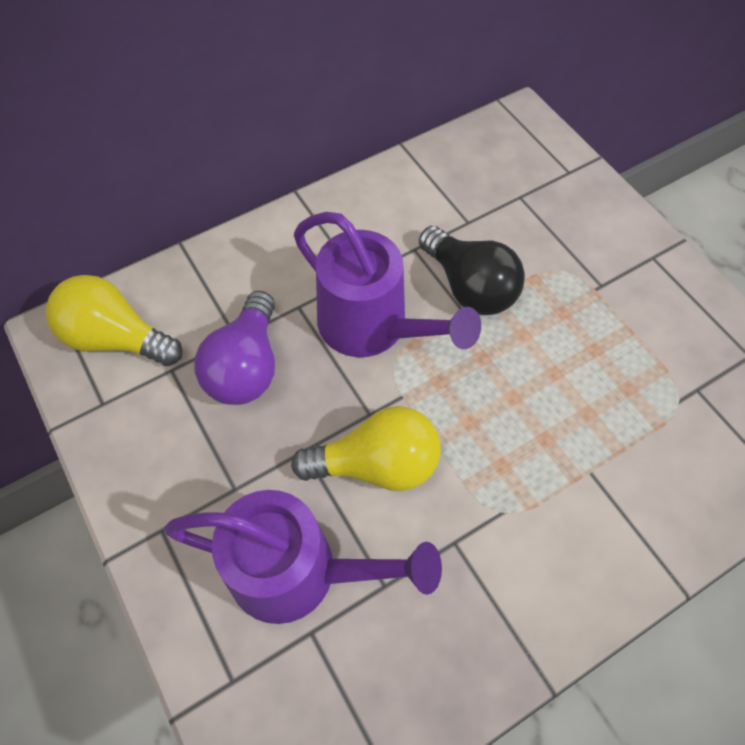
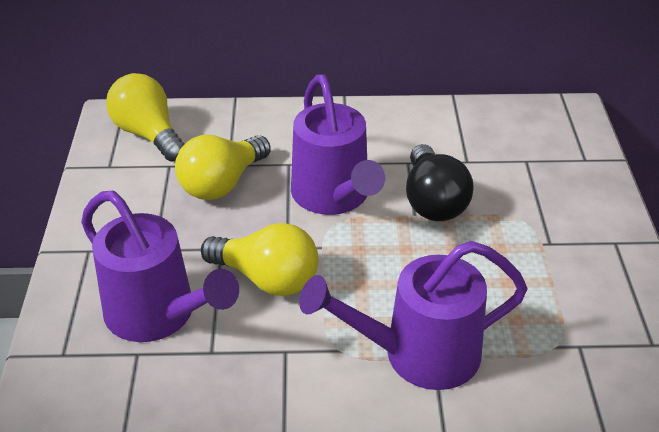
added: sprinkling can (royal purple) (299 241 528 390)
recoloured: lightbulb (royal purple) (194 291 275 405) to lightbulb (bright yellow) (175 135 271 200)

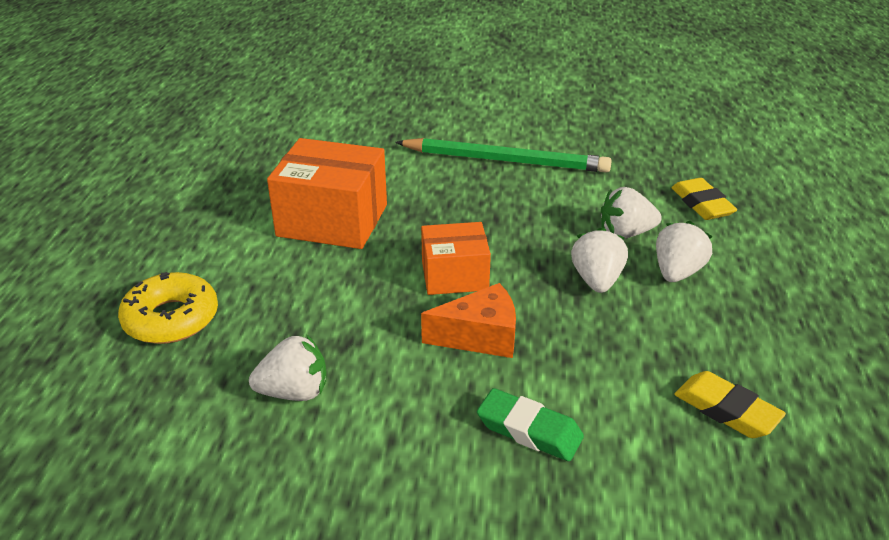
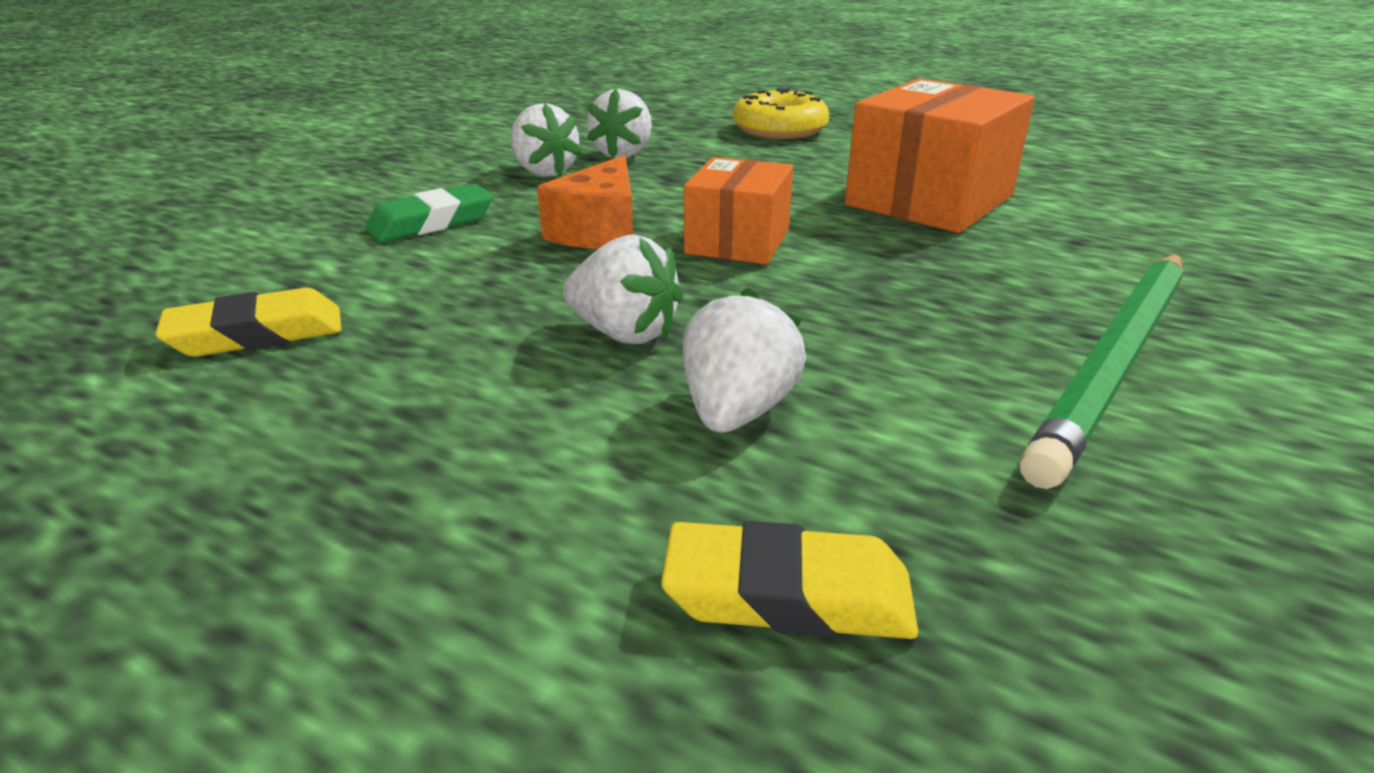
moved: toy strawberry (snow-white) (656 221 713 282) to (511 103 582 177)

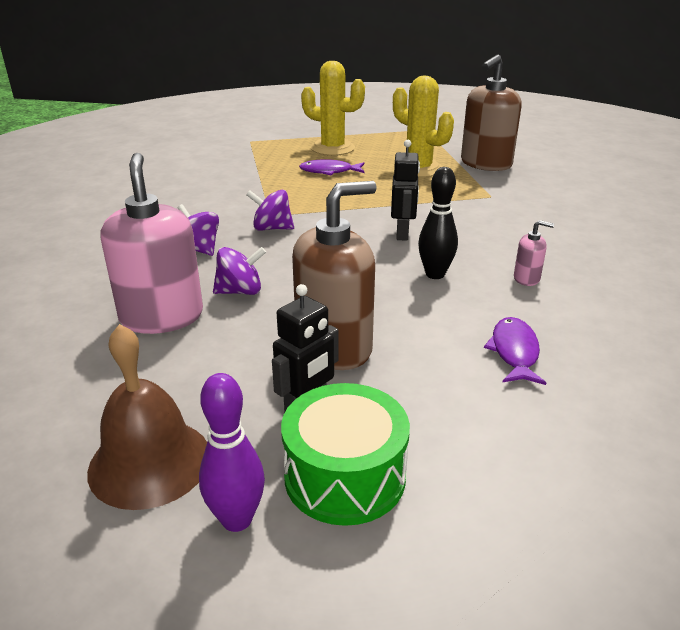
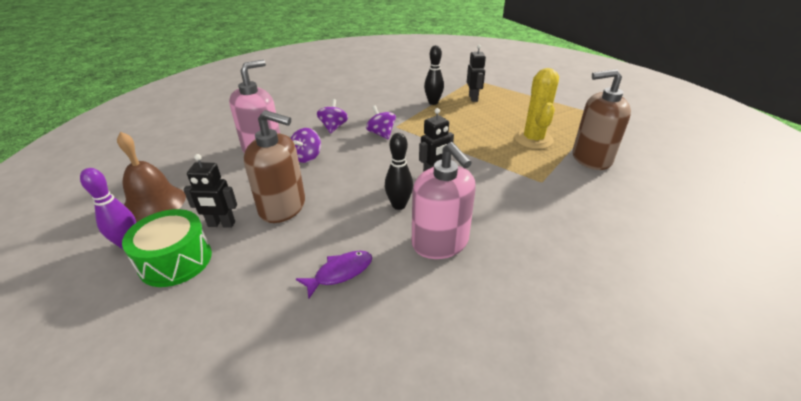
removed: fish figure (royal purple) (299 159 365 175); cactus (bright yellow) (301 61 365 156)
added: bowling pin (black) (424 45 444 105); robot (black) (467 44 486 102)
turned: toy top (royal purple) (213 247 266 295) = (291 128 321 163) 75 degrees clockwise
resized: pump bottle (rose-pink) (514 220 554 286) = (412 142 476 259) x2.29

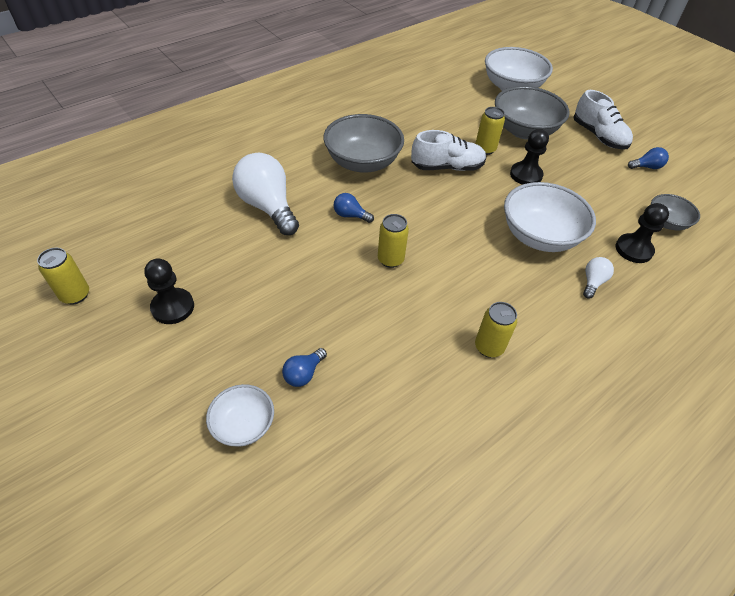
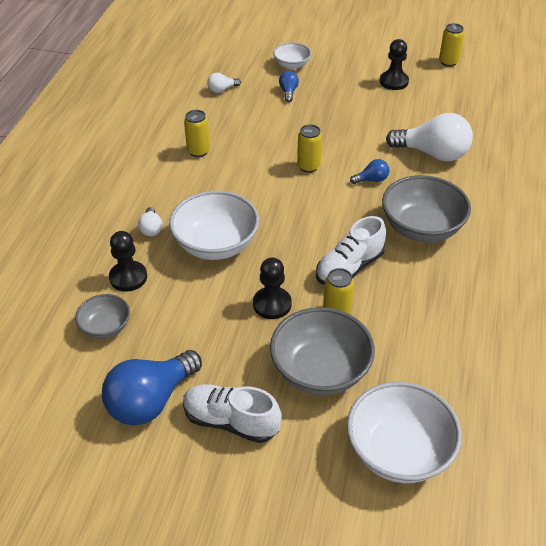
added: lightbulb (snow-white) (207 73 241 93)
resized: lightbulb (blue) (628 147 669 169) = (102 350 202 426) x2.17

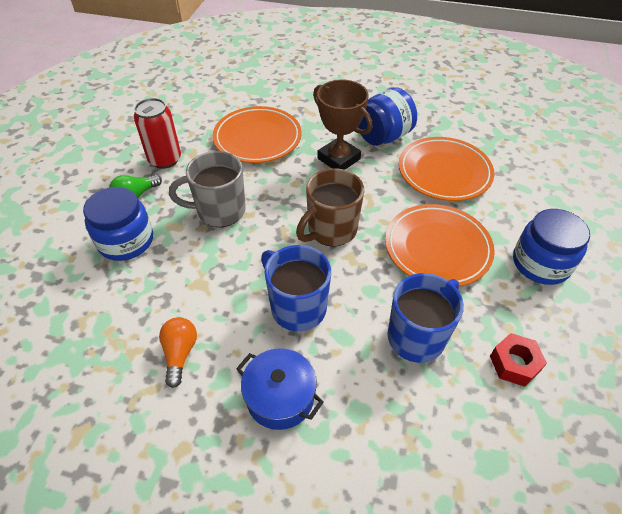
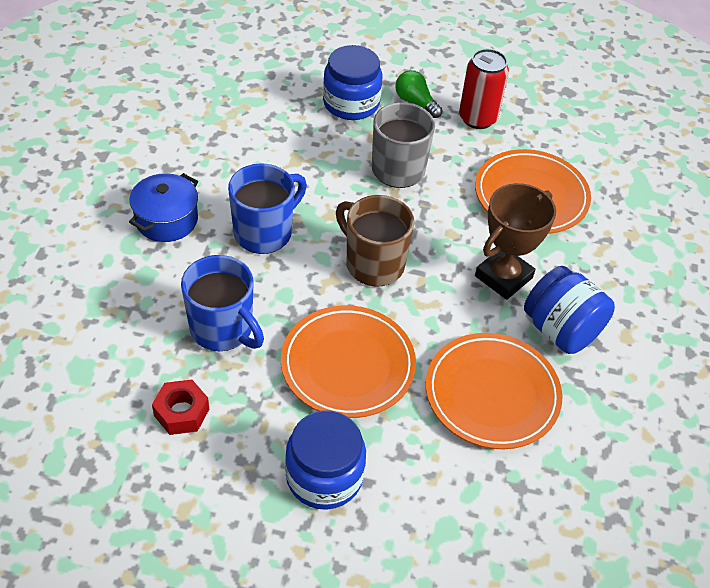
removed: lightbulb (orange-coloured) (159 317 197 388)

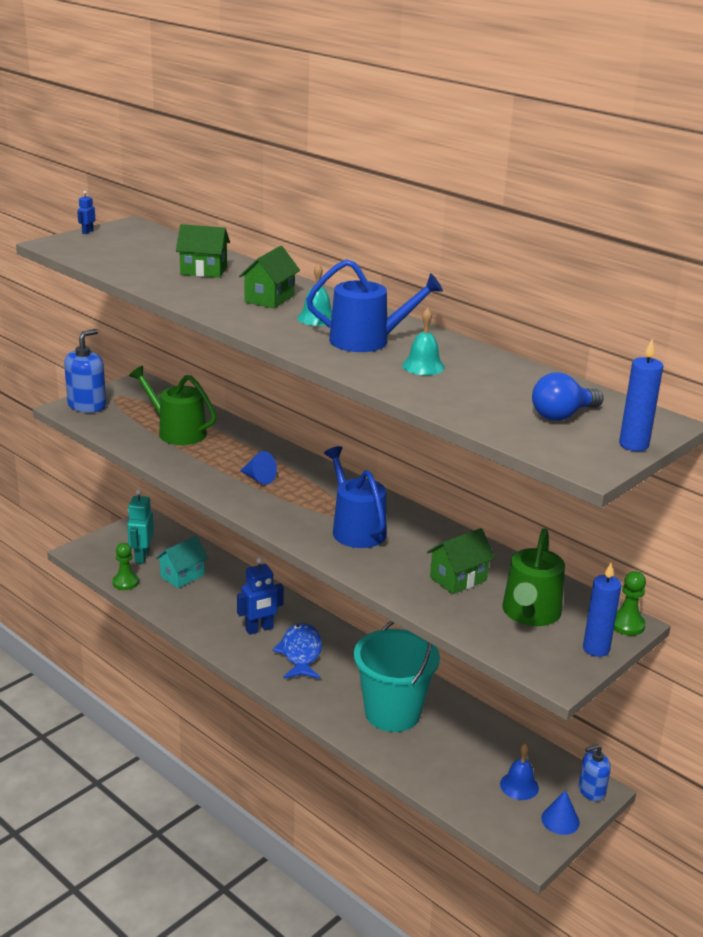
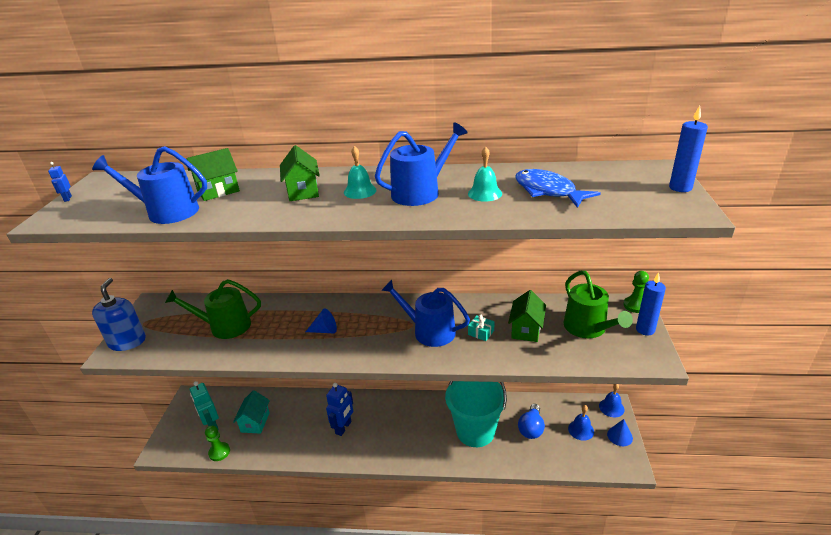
added: sprinkling can (blue) (92 146 207 224); present (turquoise) (468 314 495 341)
moved: fish figure (blue) (273 623 322 679) to (515 169 601 208); lightbulb (blue) (532 373 604 421) to (518 404 545 439)
replaced: pump bottle (blue) (579 744 611 801) to bell (blue) (599 384 624 417)

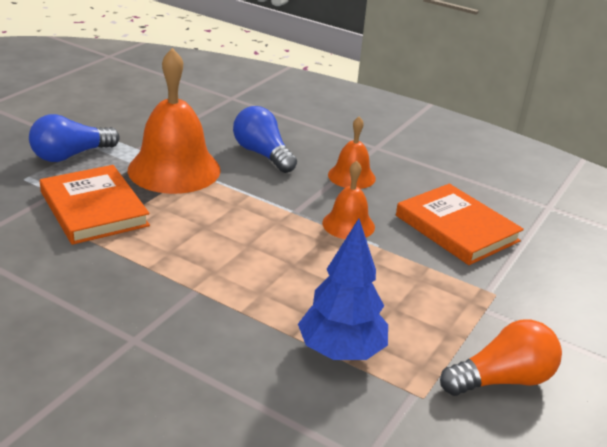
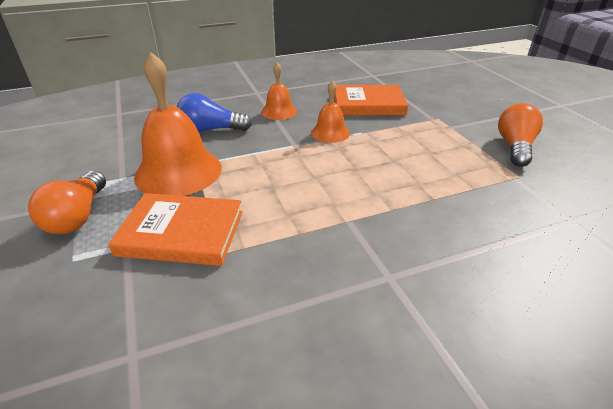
removed: tree (blue) (298 219 388 360)
recoloured: lightbulb (blue) (29 114 120 162) to lightbulb (orange-coloured) (28 171 106 234)

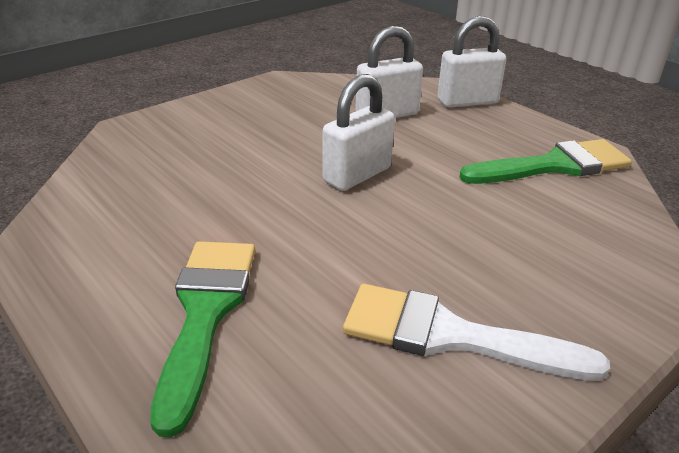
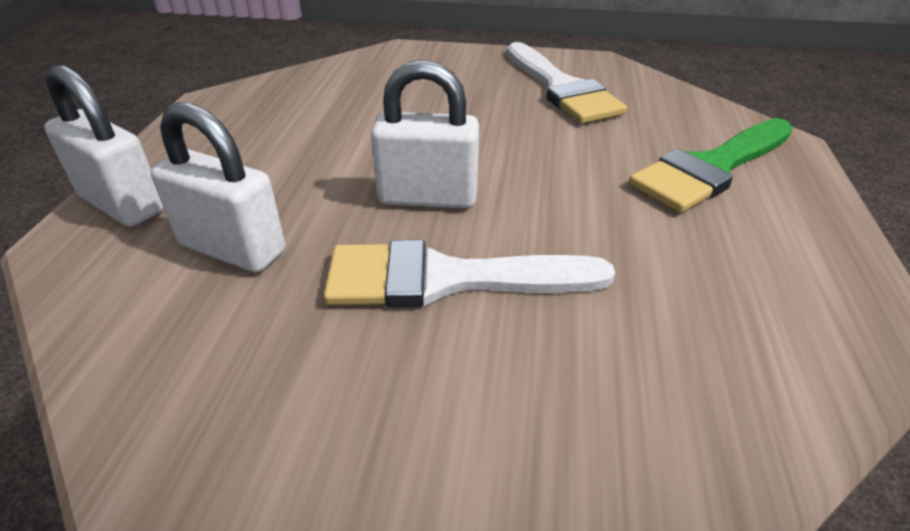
removed: paintbrush (green) (459 139 632 184)
added: paintbrush (snow-white) (324 240 615 308)

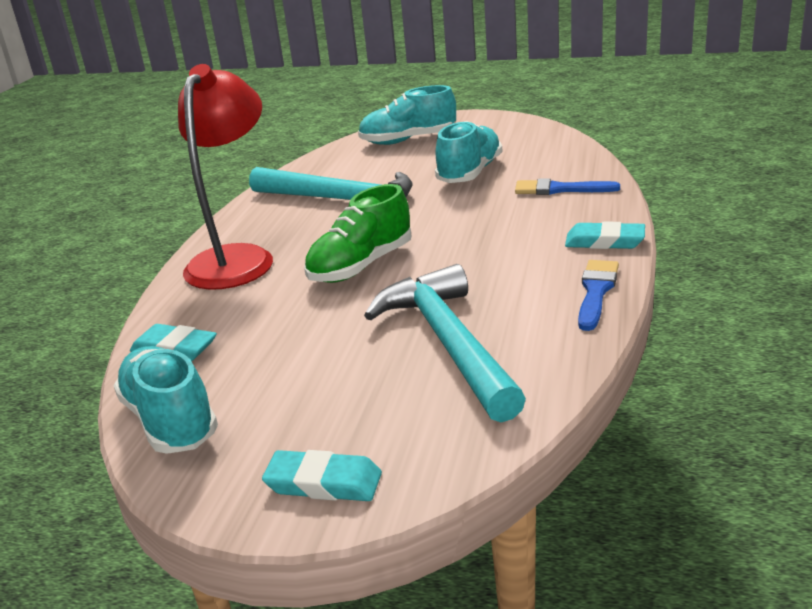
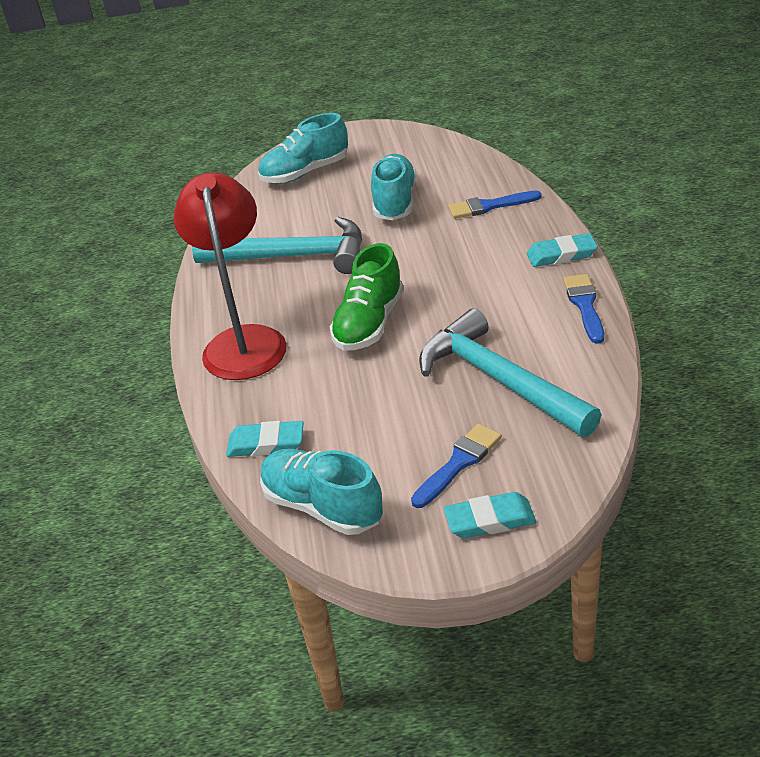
added: paintbrush (blue) (411 424 502 508)

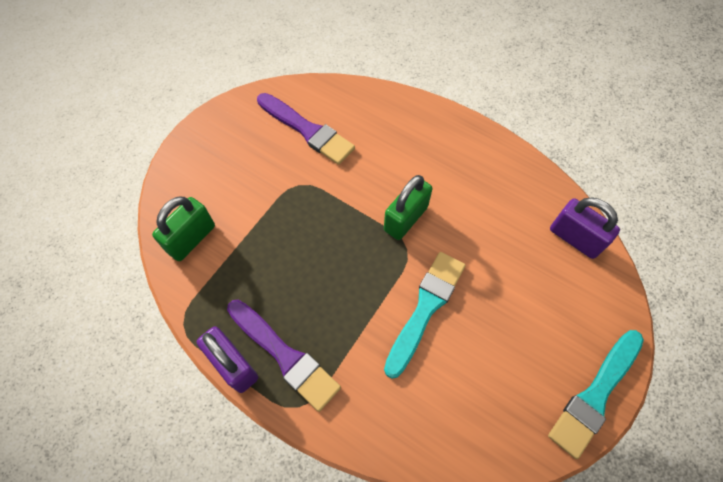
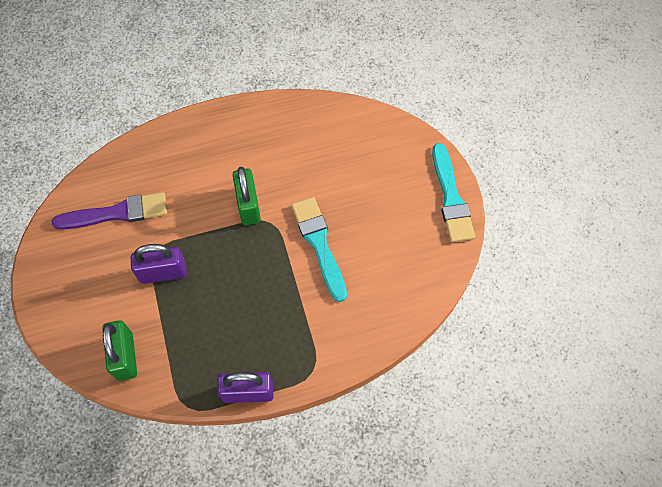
removed: paintbrush (royal purple) (227 300 341 412)
moved: padlock (royal purple) (550 197 620 259) to (131 244 187 284)

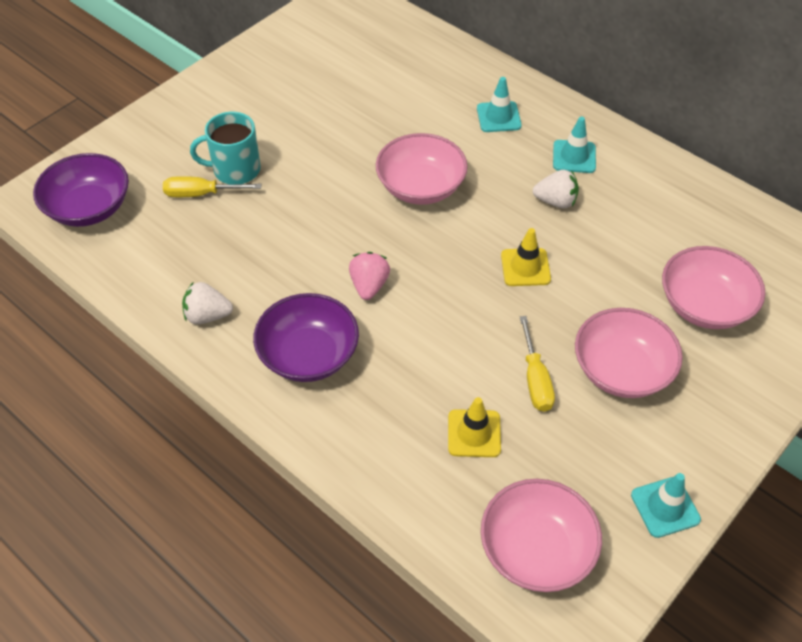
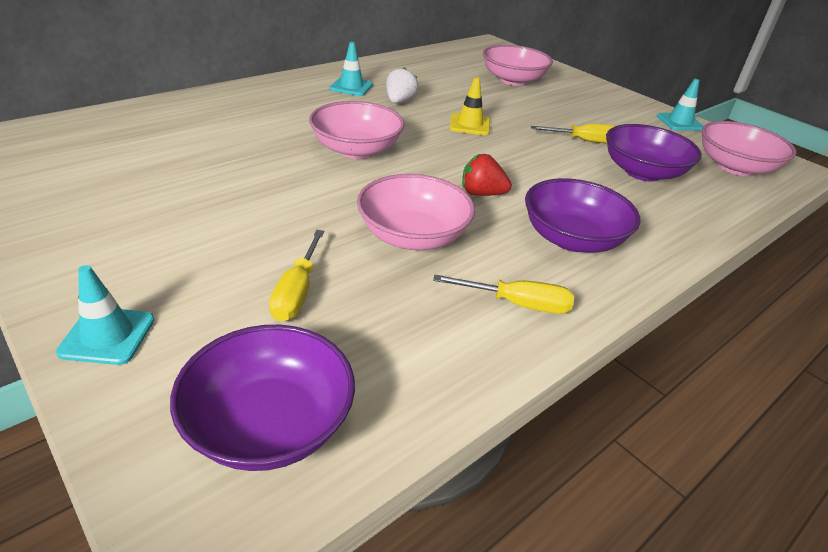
removed: tea mug (turquoise) (190 112 261 184)
moved: road cone (turquoise) (477 77 522 132) to (56 265 155 365); serving bowl (rose-pink) (575 308 683 398) to (357 174 475 250)
replaced: toy strawberry (snow-white) (182 282 233 324) to hand screwdriver (bright yellow) (433 275 574 314); road cone (bright yellow) (448 397 501 457) to serving bowl (royal purple) (606 124 702 181)
recoloured: toy strawberry (rose-pink) (349 252 390 300) to toy strawberry (red) (462 154 512 196)

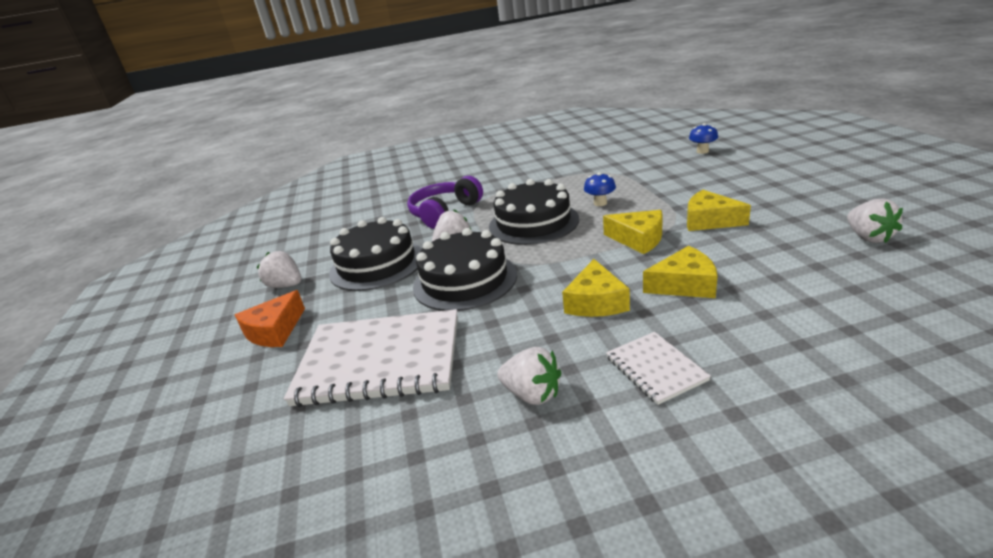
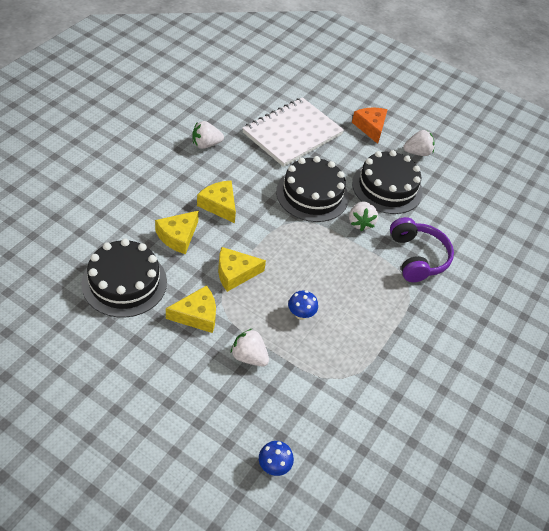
removed: exercise book (snow-white) (606 332 711 405)
moved: gateau (black) (489 179 579 245) to (81 239 167 318); toy strawberry (snow-white) (847 199 903 243) to (231 328 269 366)

